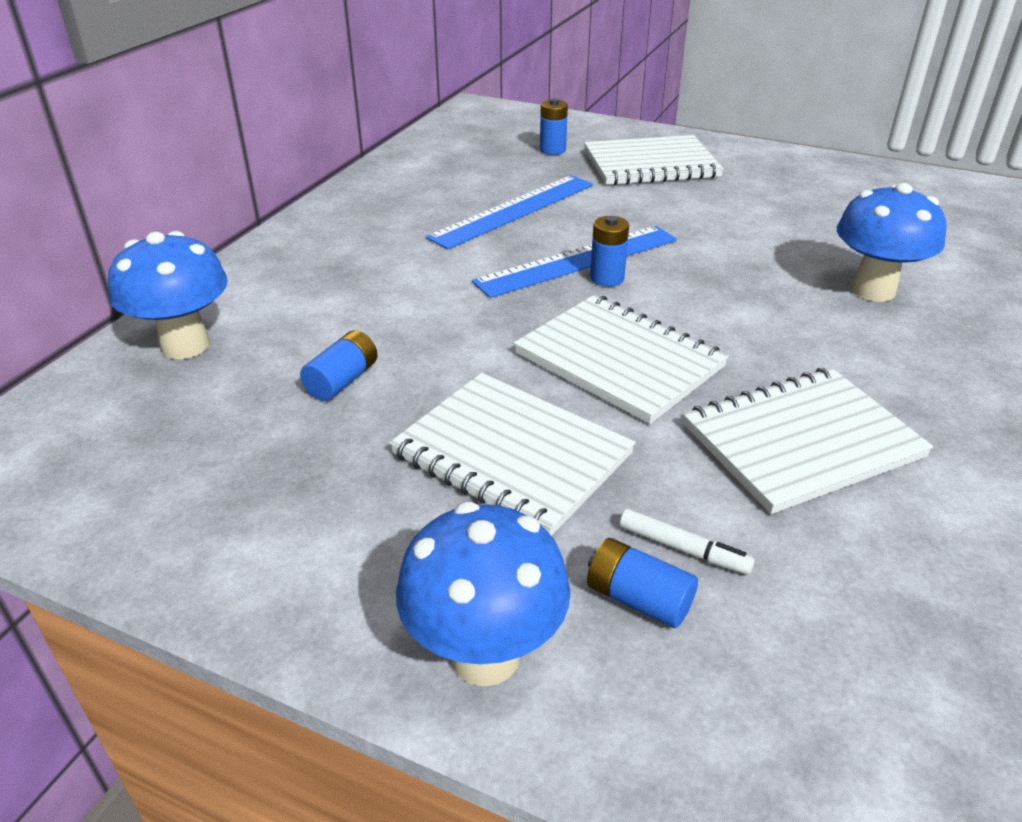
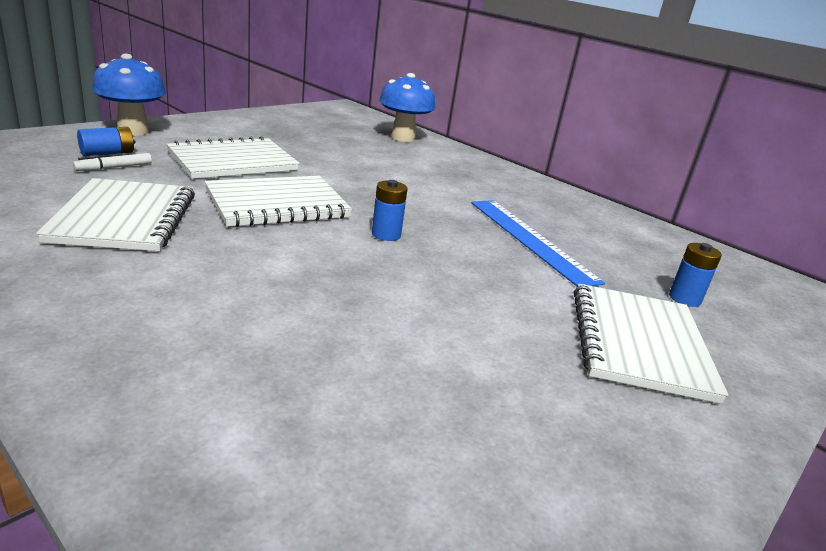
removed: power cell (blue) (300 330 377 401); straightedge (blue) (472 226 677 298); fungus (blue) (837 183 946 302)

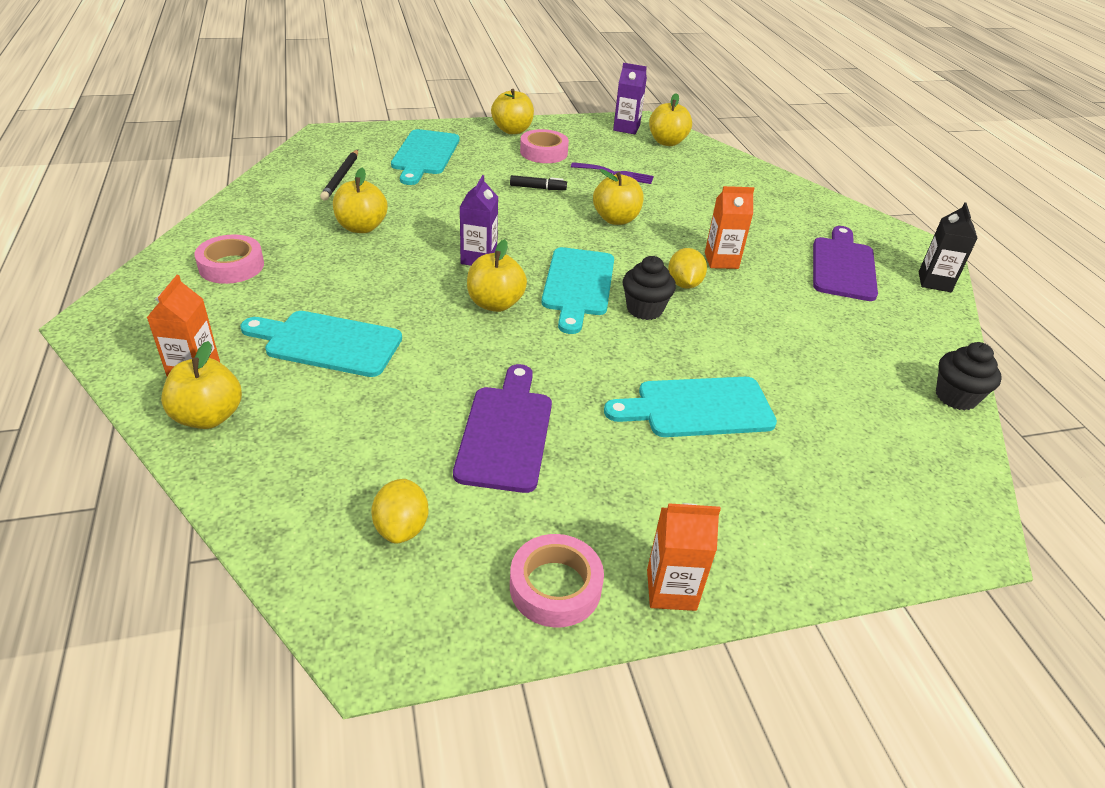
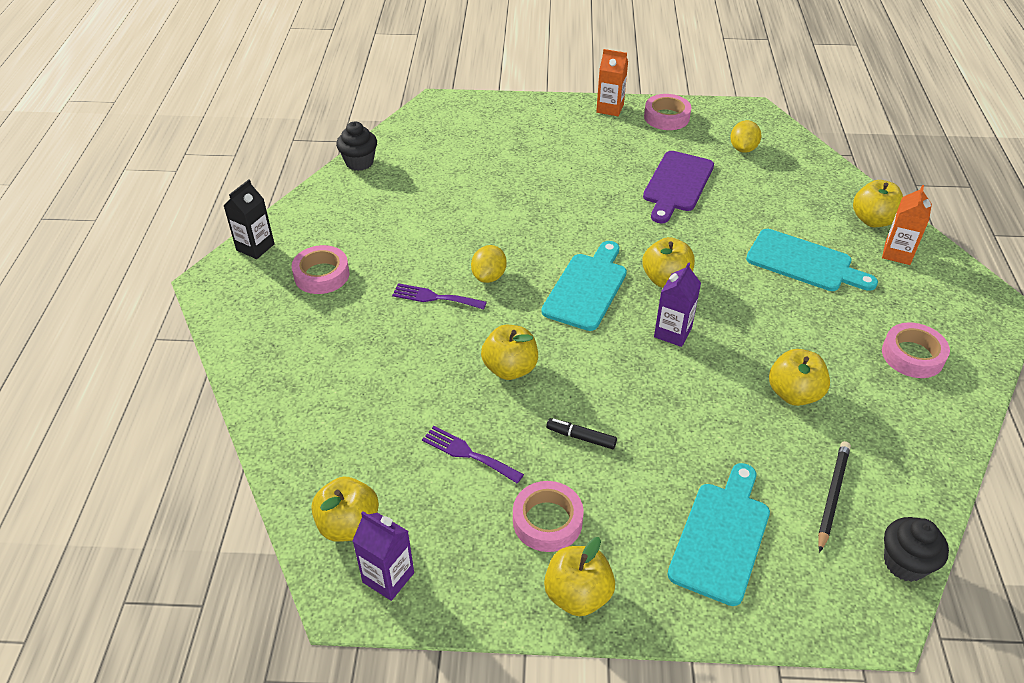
removed: cutting board (turquoise) (604 377 777 437)
moved: fairy cake (black) (623 256 676 320) to (884 517 949 582)
replaced: carton (orange-coloured) (705 186 755 269) to dinner fork (royal purple) (392 283 487 309); cutting board (royal purple) (813 226 878 301) to roll of tape (rose-pink) (292 245 350 294)

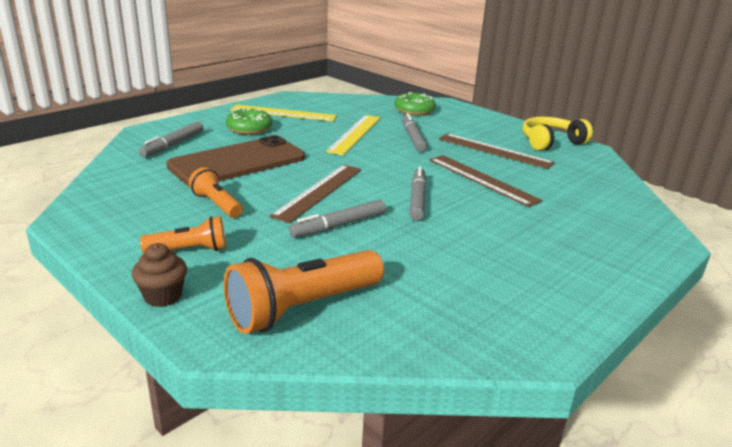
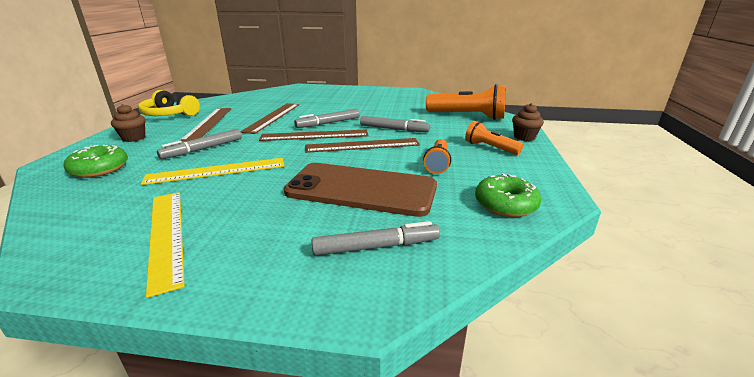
added: fairy cake (russet) (111 104 145 142); straightedge (russet) (259 129 369 141)
moved: doughnut (green) (226 108 272 135) to (475 173 542 217)

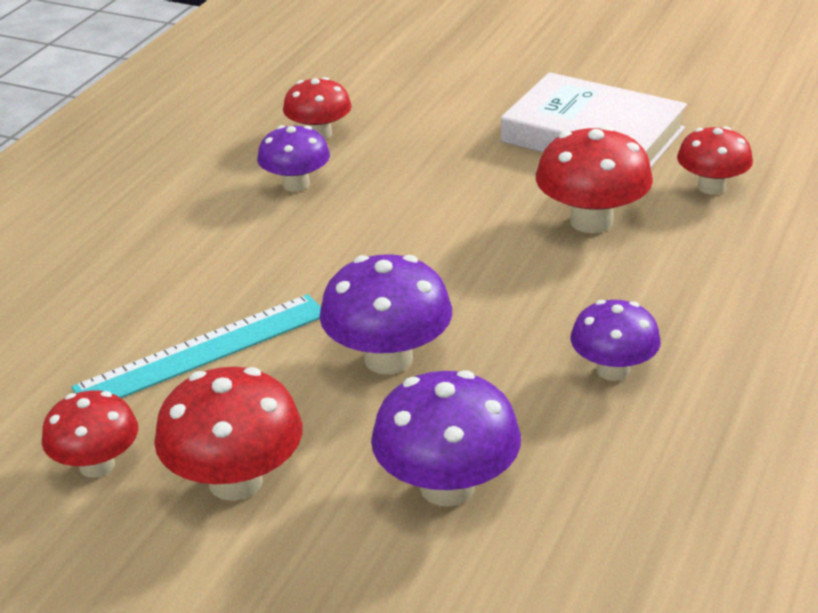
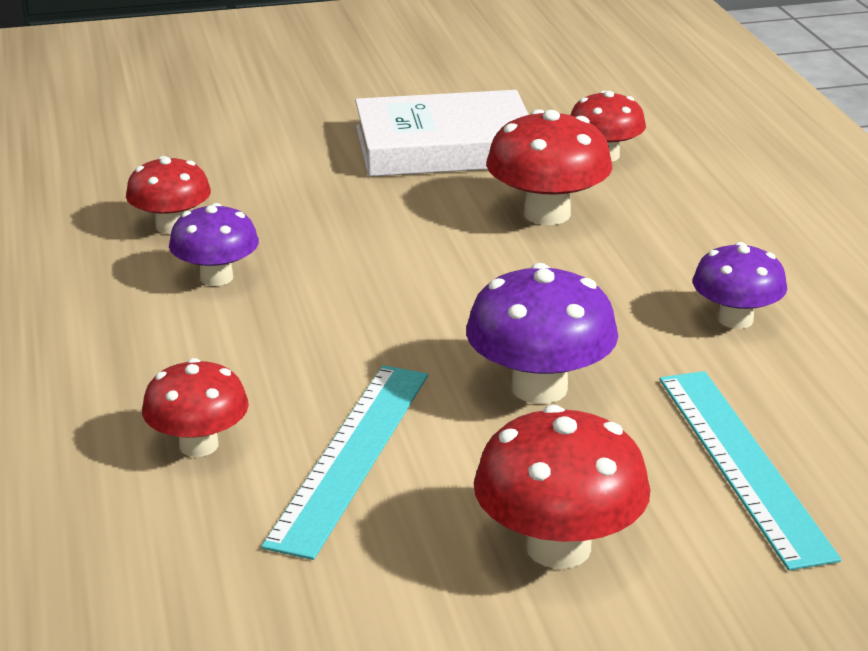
moved: fungus (red) (42 390 138 477) to (142 358 249 457)
replaced: fungus (royal purple) (371 370 521 506) to straightedge (turquoise) (659 371 841 571)

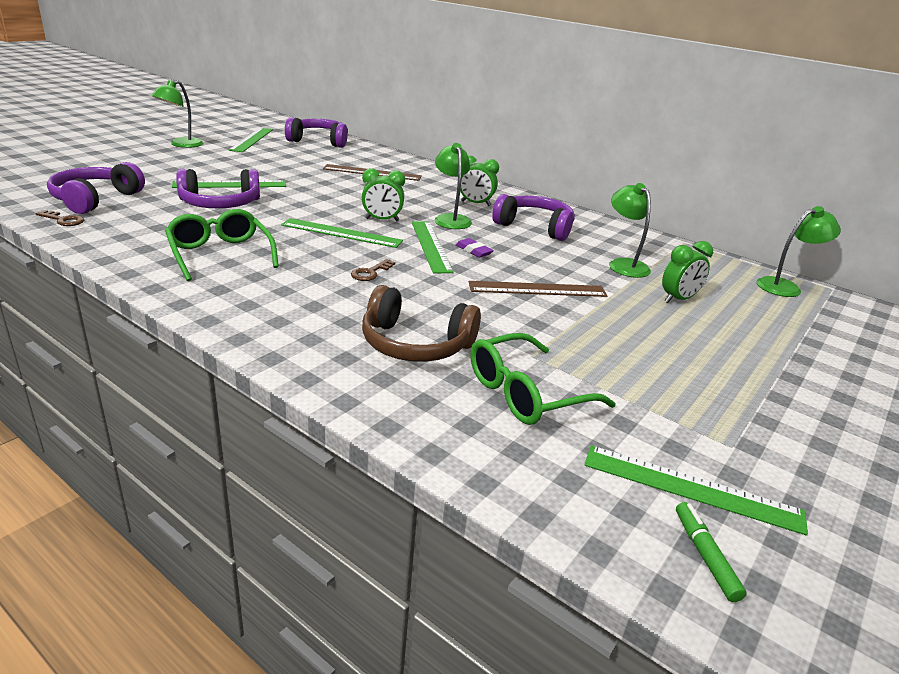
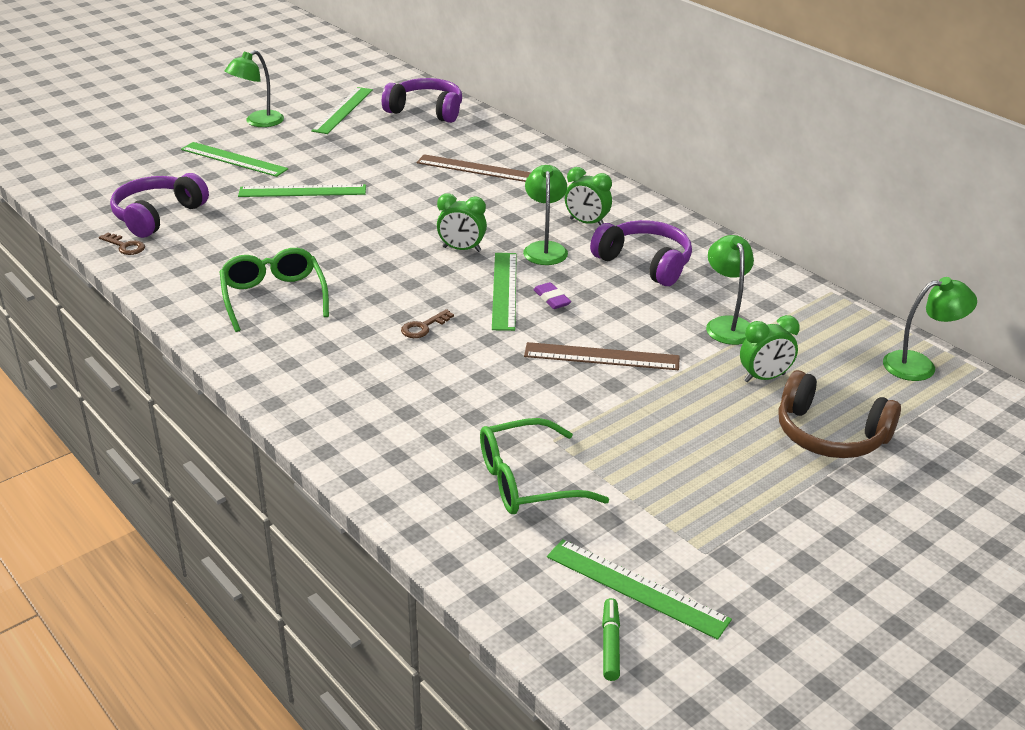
removed: headset (royal purple) (176 169 260 208)
moved: straightedge (green) (281 218 403 248) to (181 142 288 177); headset (russet) (362 285 481 362) to (778 370 901 458)

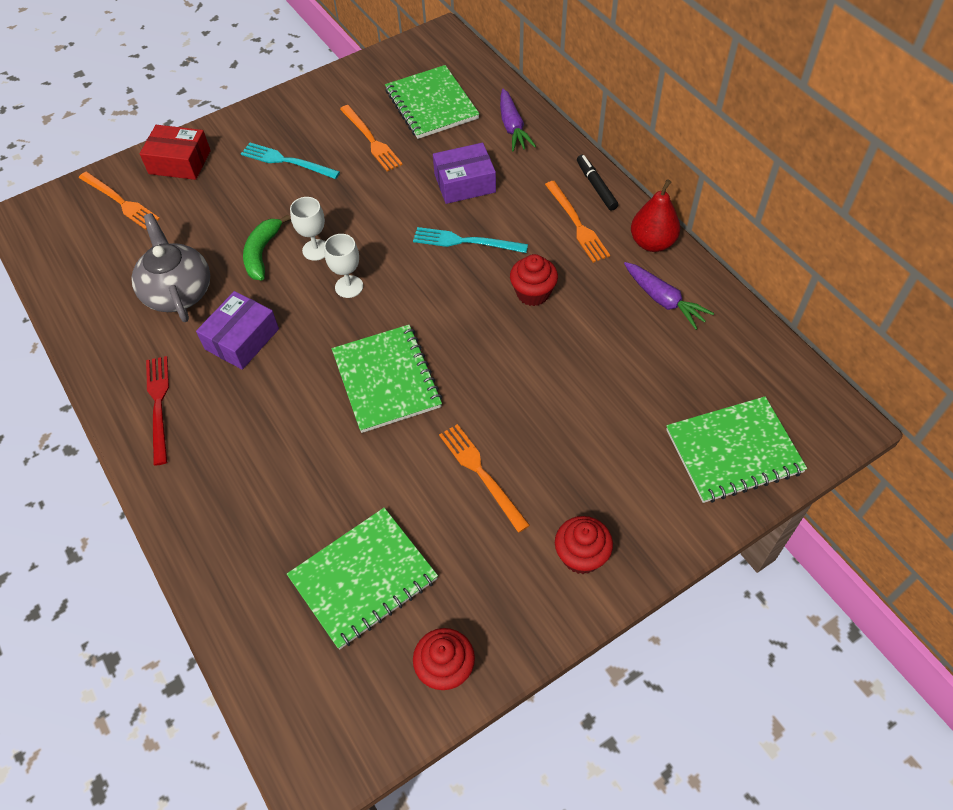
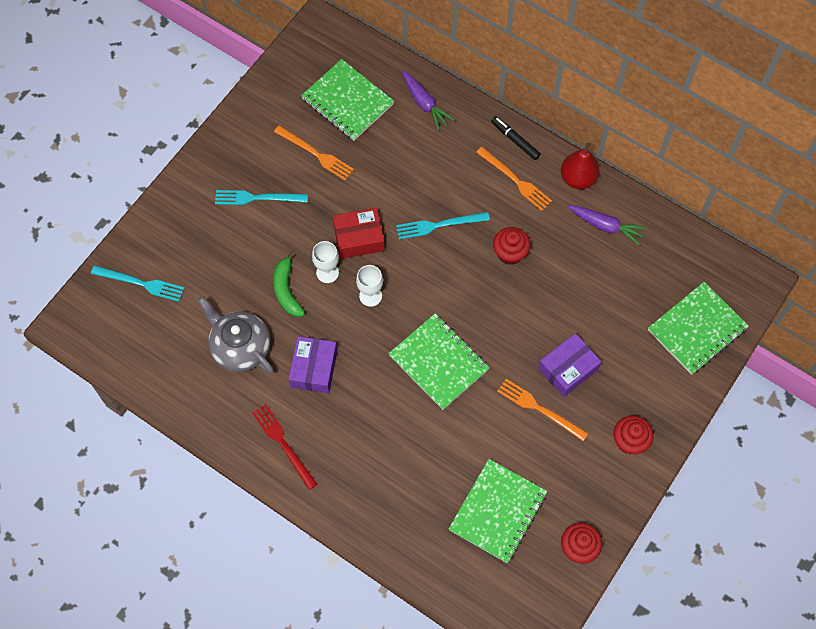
moved: box (red) (140 125 211 180) to (333 208 384 259); box (royal purple) (433 143 496 204) to (538 333 602 397)
recoloured: dinner fork (orange-coloured) (79 172 160 230) to dinner fork (turquoise) (91 265 184 302)

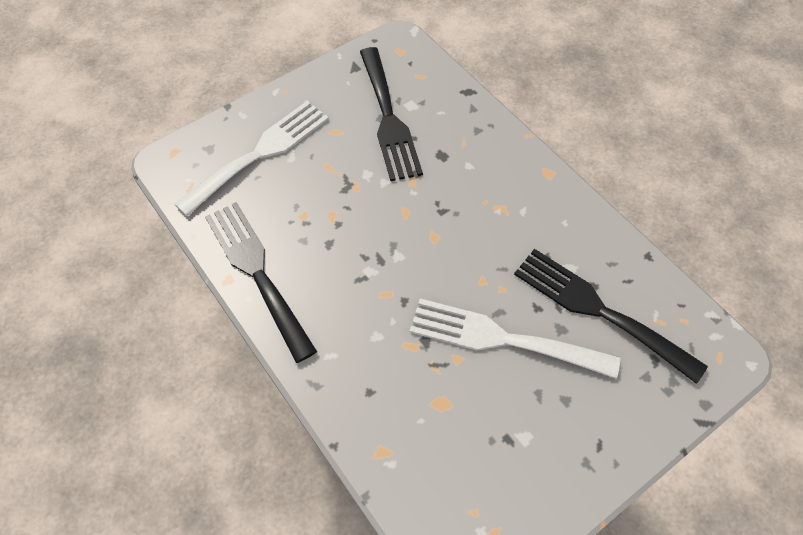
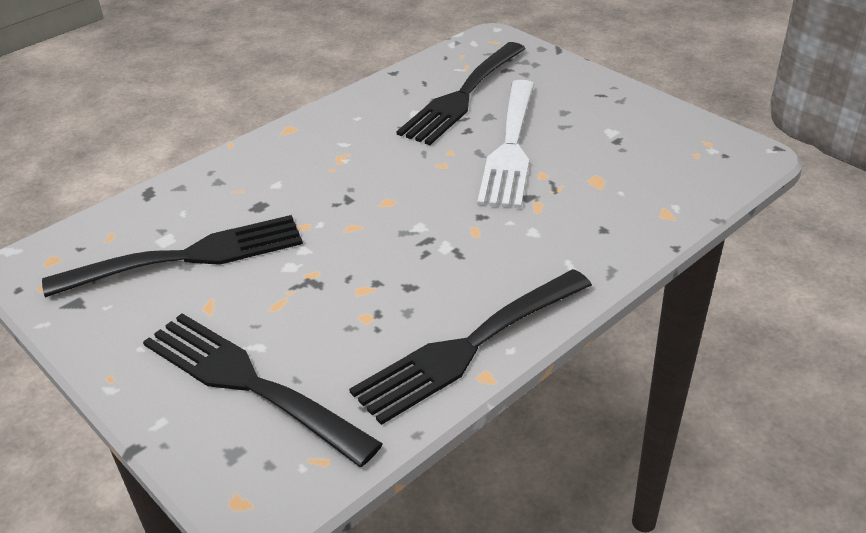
recoloured: dinner fork (snow-white) (174 101 329 216) to dinner fork (black) (143 313 383 467)

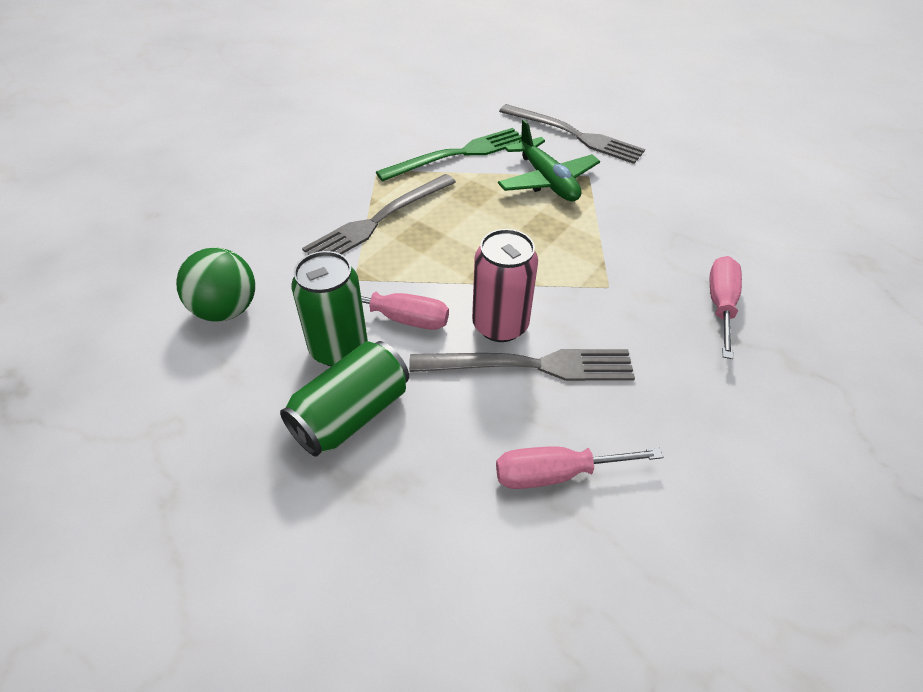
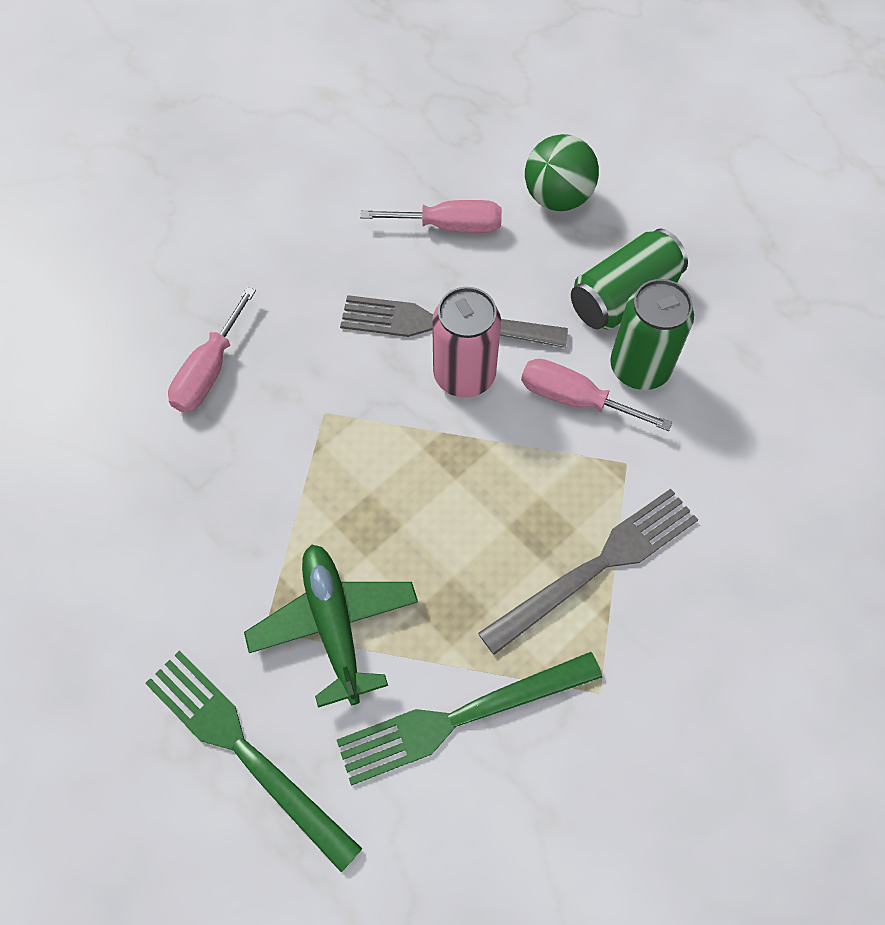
moved: ball (green) (176 247 255 322) to (525 134 599 211)
recoloured: dinner fork (gray) (499 104 645 164) to dinner fork (green) (145 650 362 873)

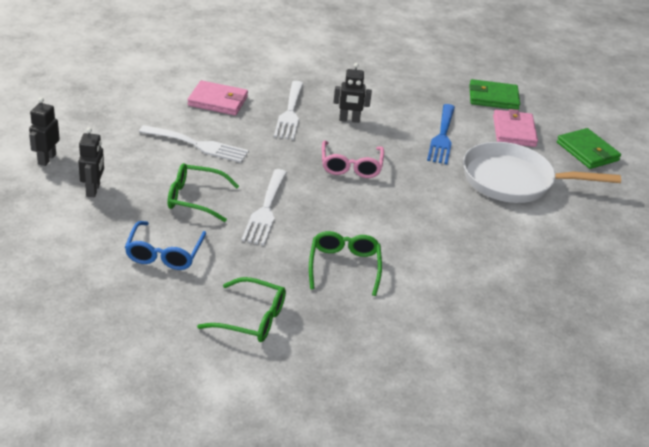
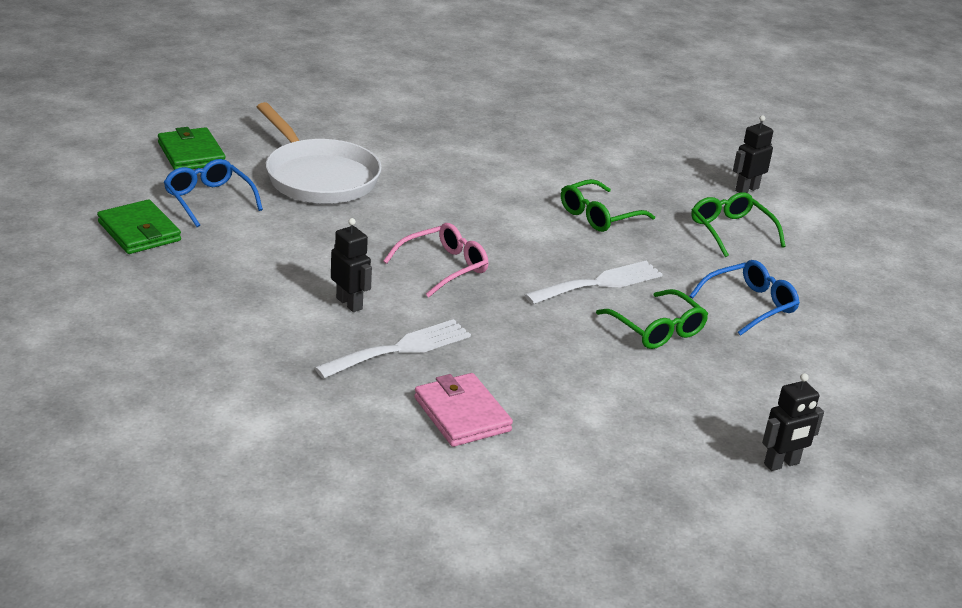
removed: dinner fork (snow-white) (139 125 249 163); dinner fork (blue) (427 104 455 164)
moved: robot (black) (78 127 104 197) to (733 115 773 193)
replaced: wallet (rose-pink) (493 109 538 147) to eyeglasses (blue) (164 159 263 227)
turned: wallet (green) (557 128 621 169) = (158 127 226 170) 45 degrees counterclockwise

